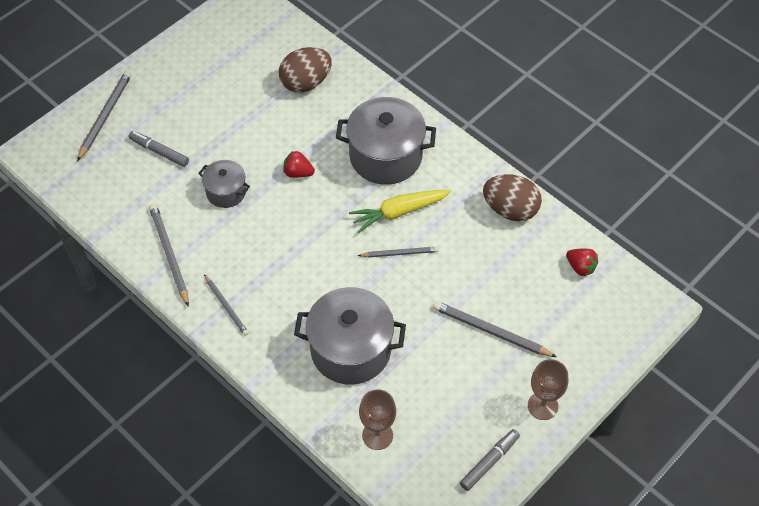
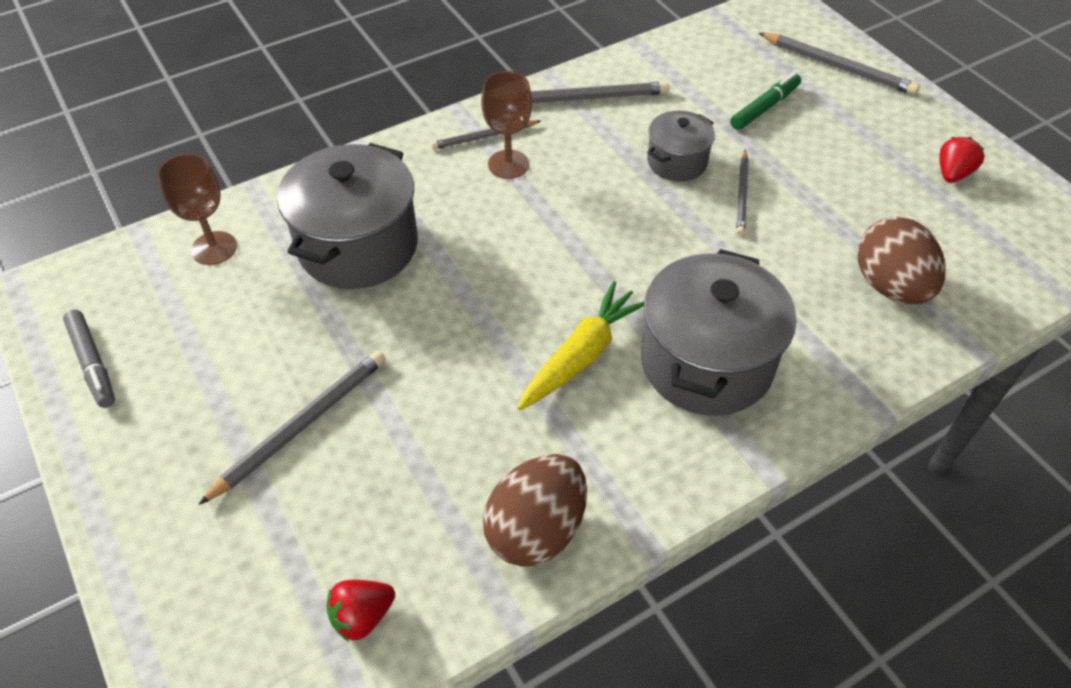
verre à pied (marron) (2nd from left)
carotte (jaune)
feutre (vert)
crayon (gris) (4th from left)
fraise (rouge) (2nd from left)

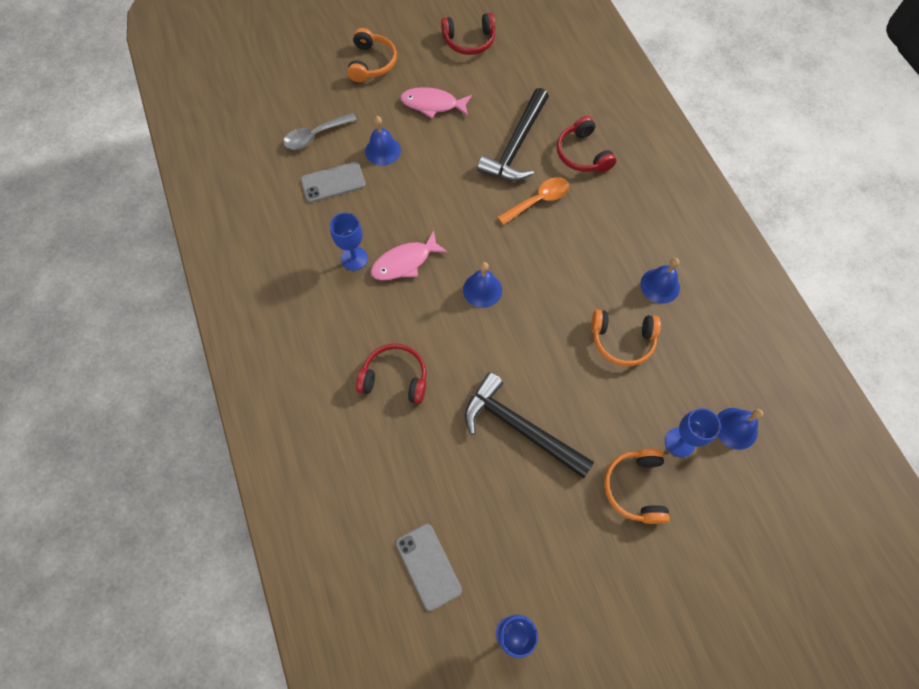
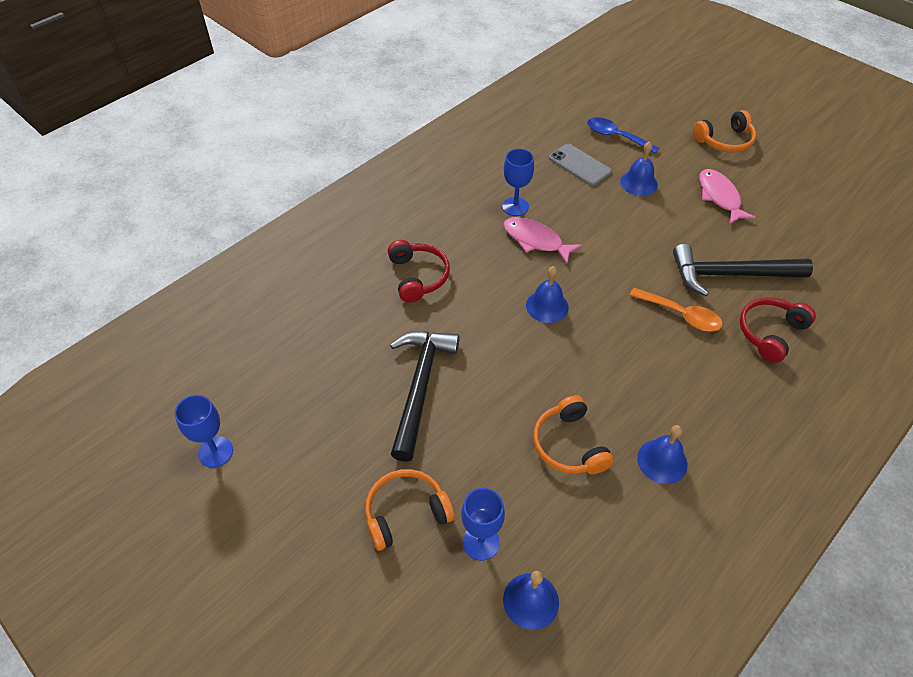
cuillère (bleu)
téléphone (gris) (2nd from left in the first image)
casque audio (rouge) (2nd from left in the first image)

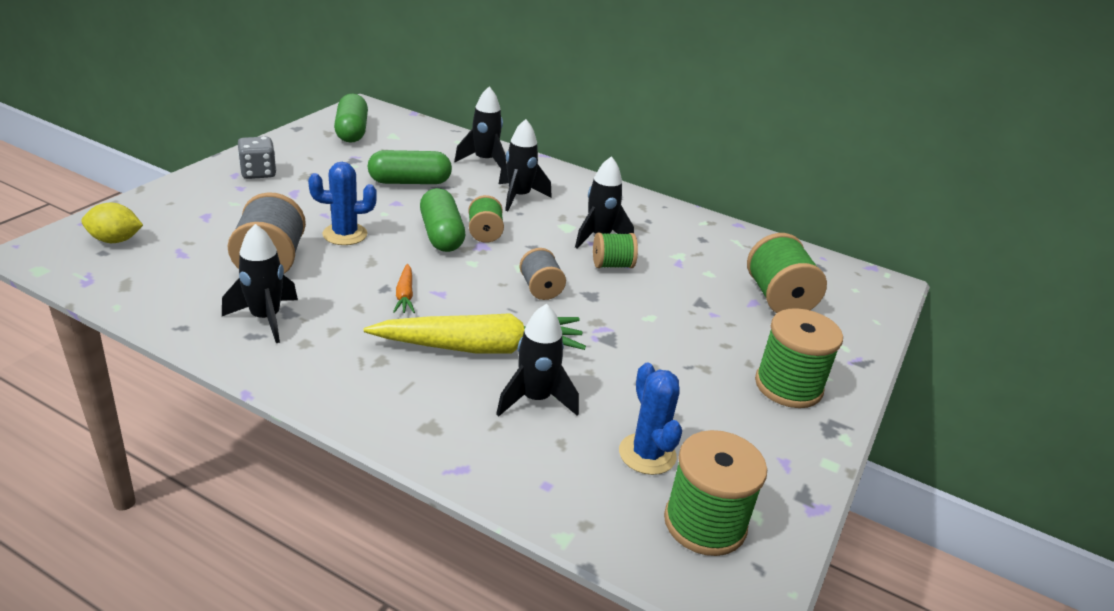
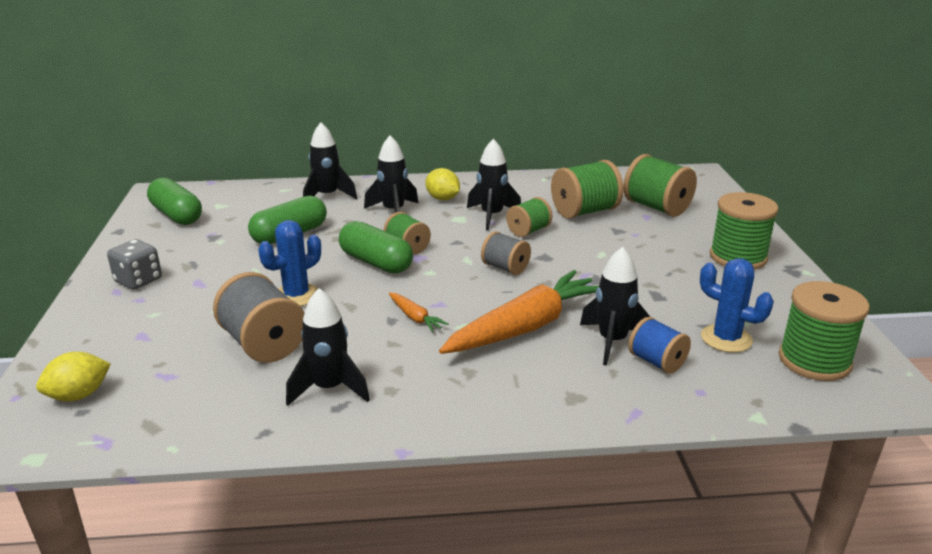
citron (jaune) (2nd from left)
carotte (orange) (2nd from left)
bobine (vert) (3rd from left)
bobine (bleu)

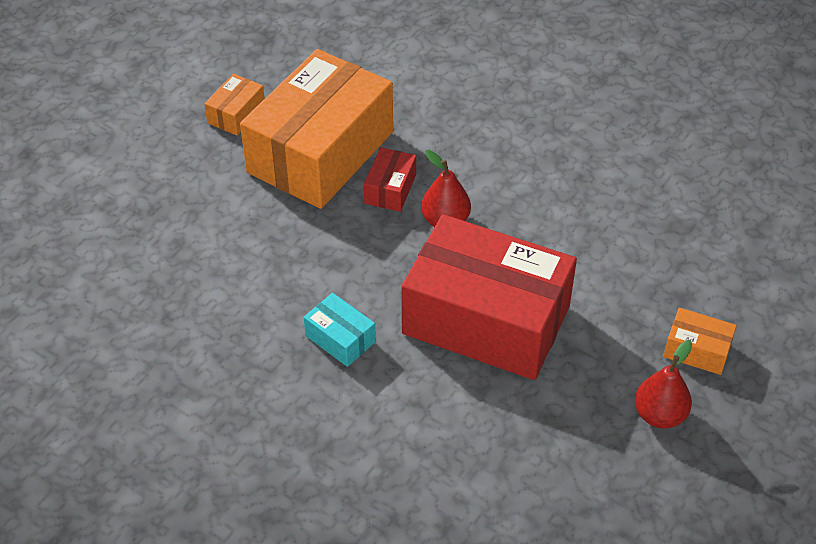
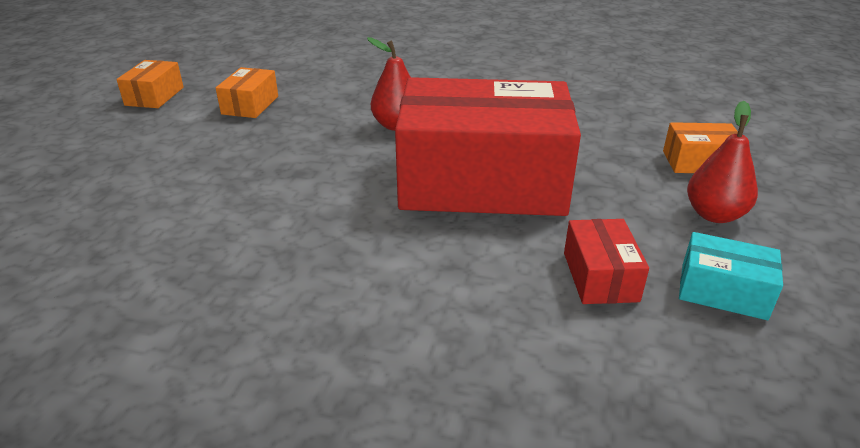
boîte (orange) (2nd from left)
boîte (rouge) (2nd from left)
boîte (turquoise)

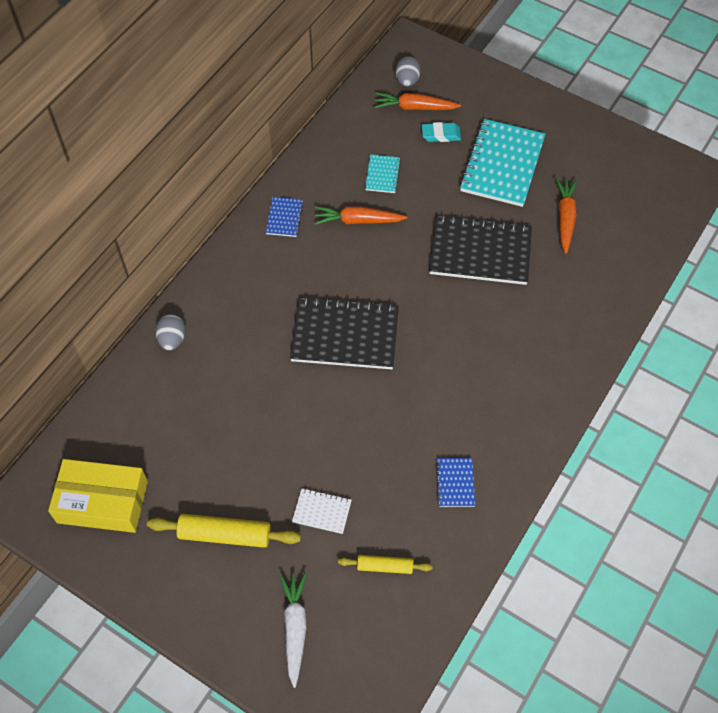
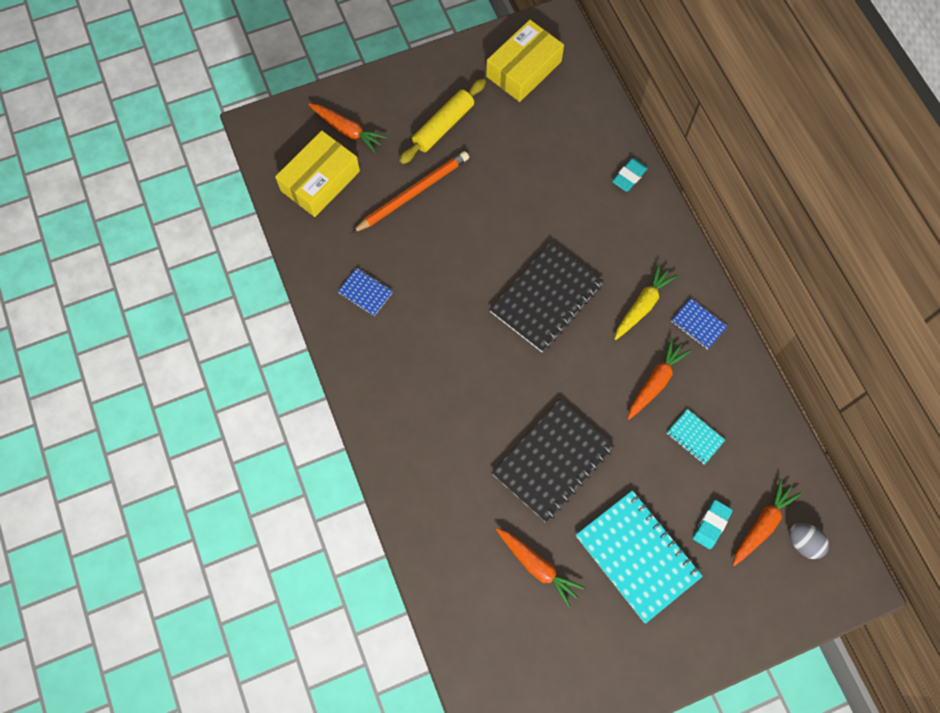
boîte (jaune) (1st from left)
carotte (orange) (1st from left)
crayon (orange)
gomme (turquoise) (1st from left)
carotte (jaune)
rouleau à pâtisserie (jaune) (2nd from left in the first image)

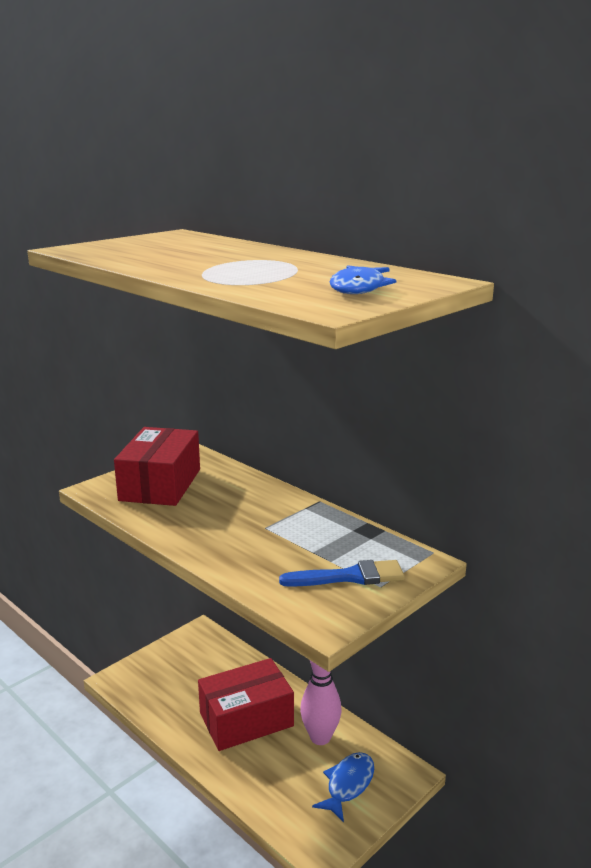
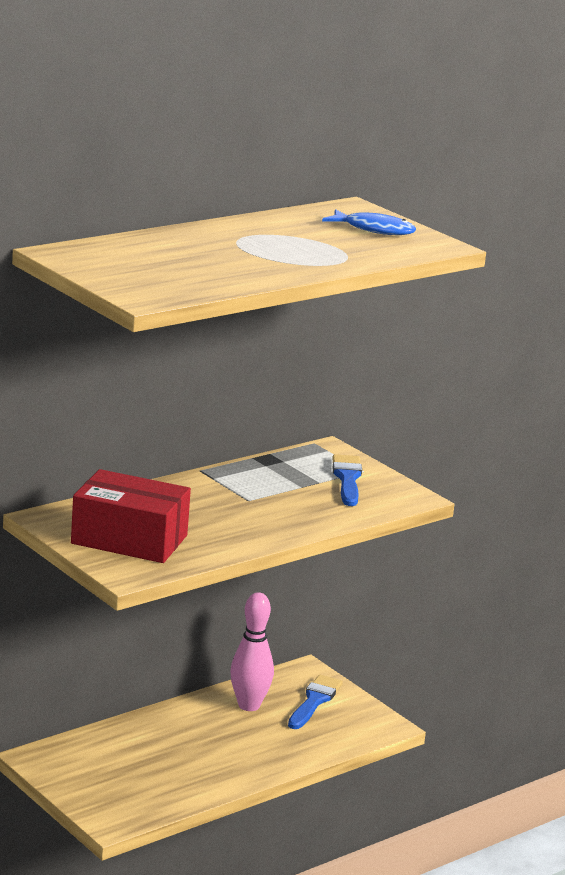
pinceau (bleu) (1st from left)
boîte (rouge) (2nd from left in the first image)

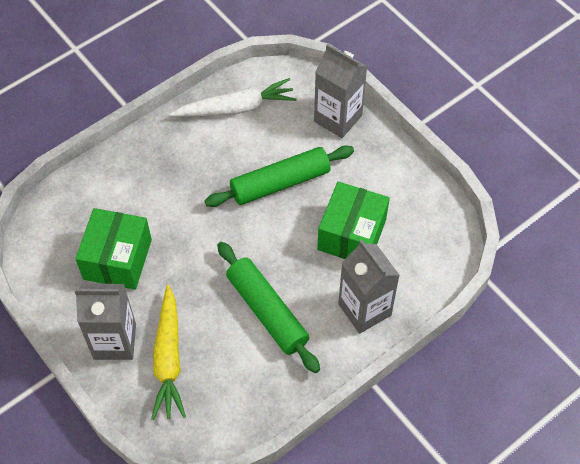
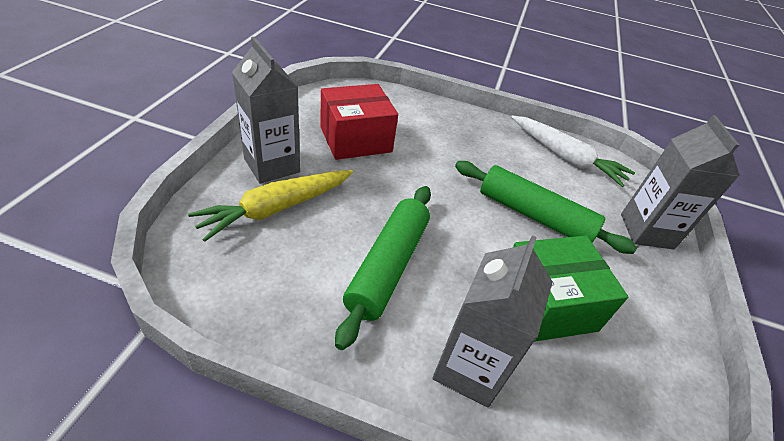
boîte (rouge)

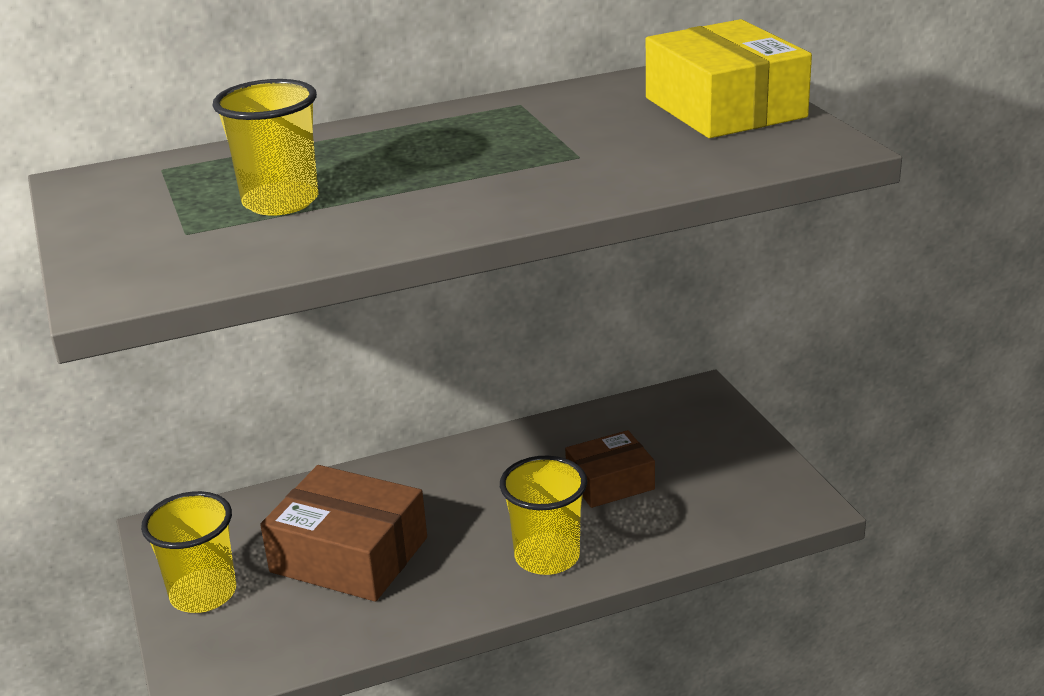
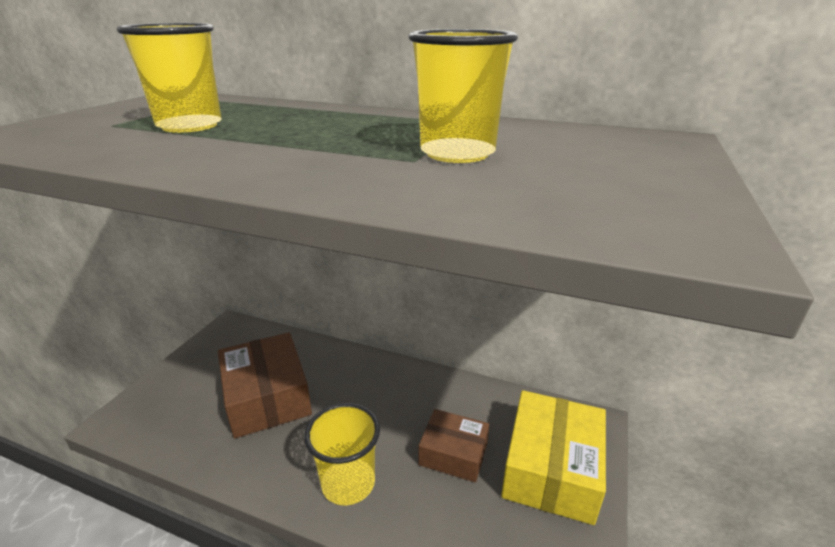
gobelet (jaune) (3rd from left)
boîte (jaune)

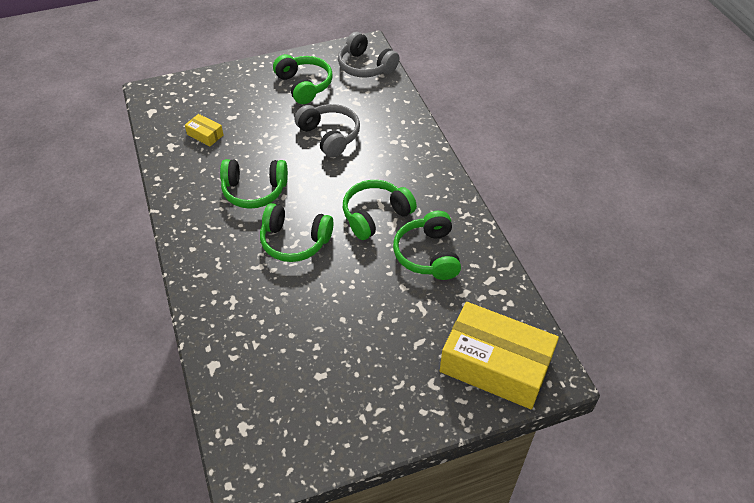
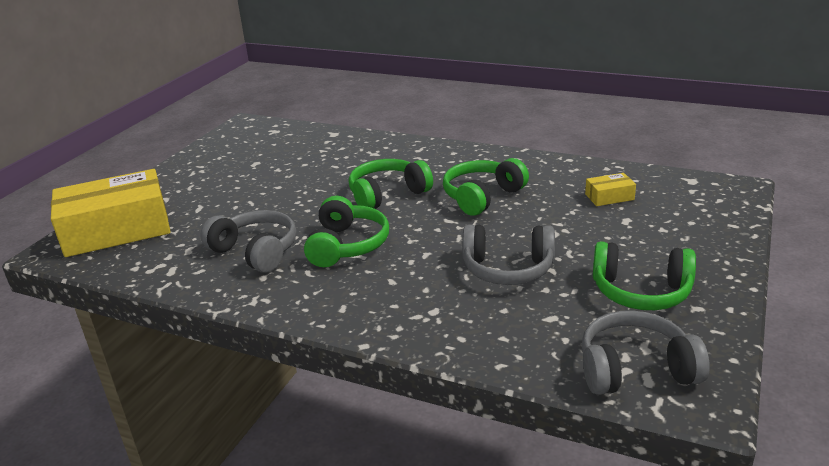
casque audio (gris) (1st from left)

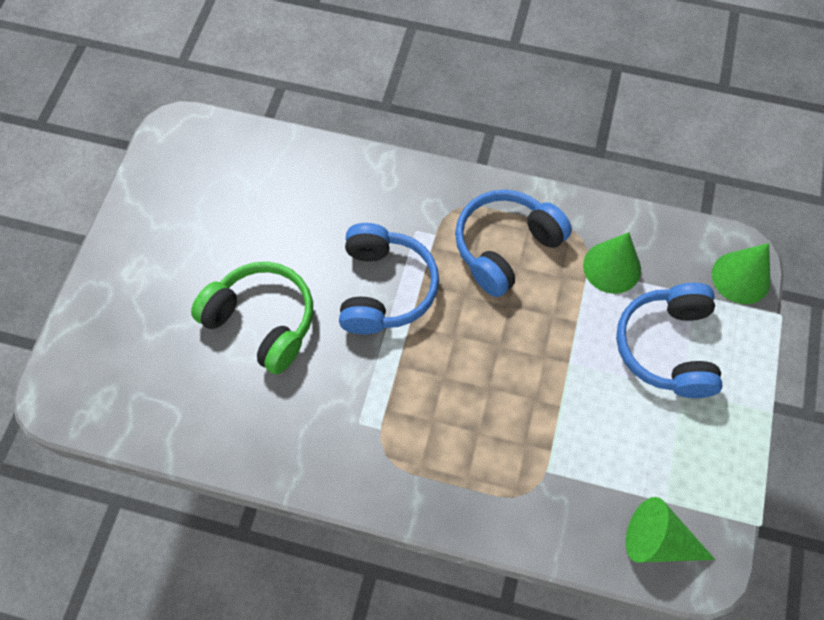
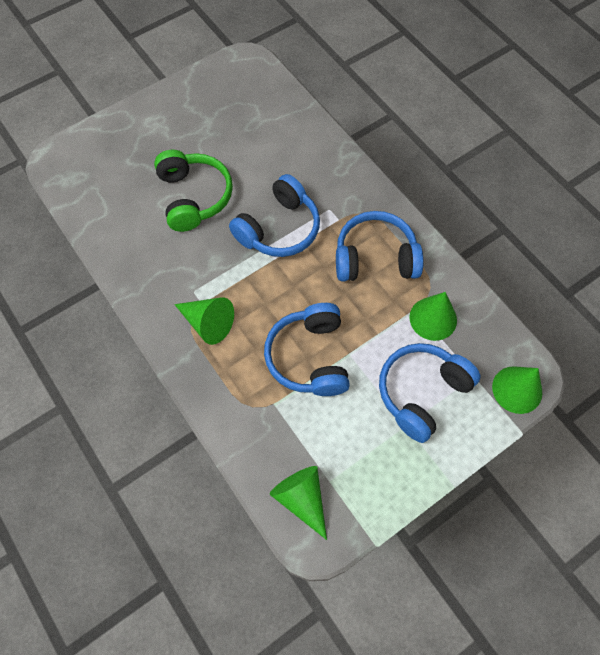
cône (vert) (1st from left)
casque audio (bleu) (2nd from left)

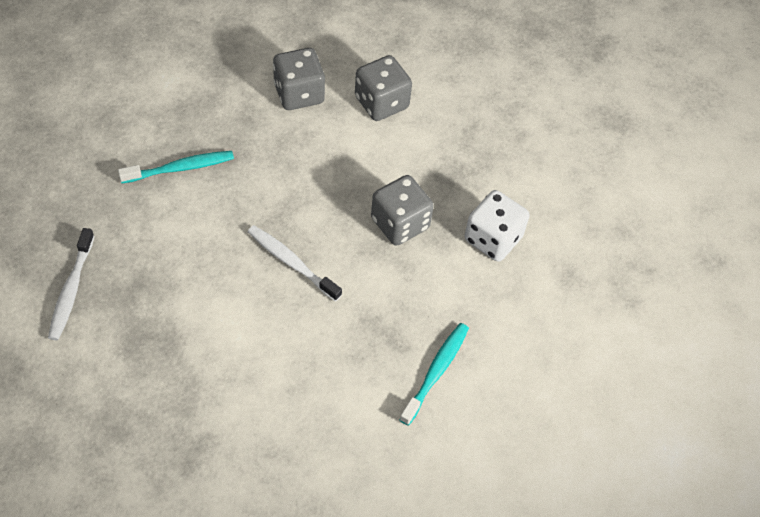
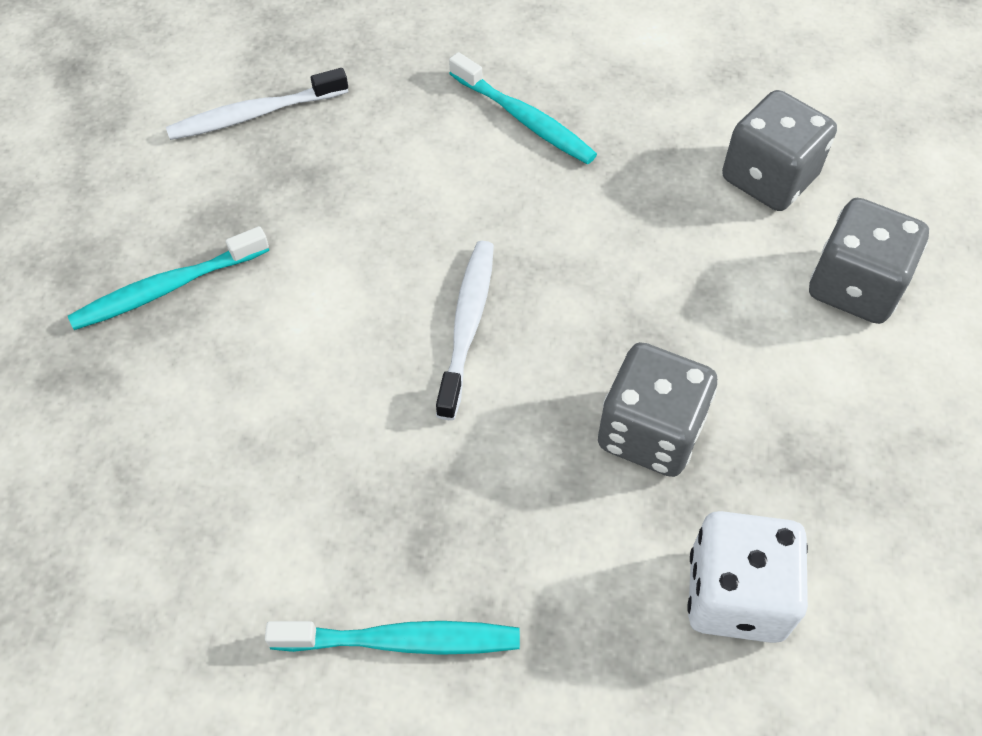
brosse à dents (turquoise) (1st from left)

